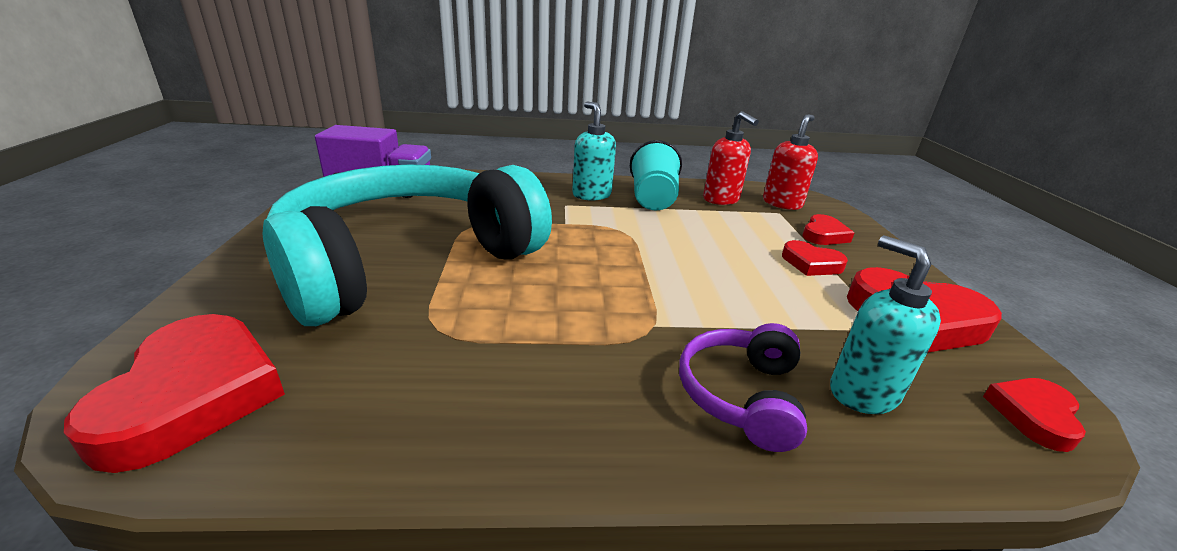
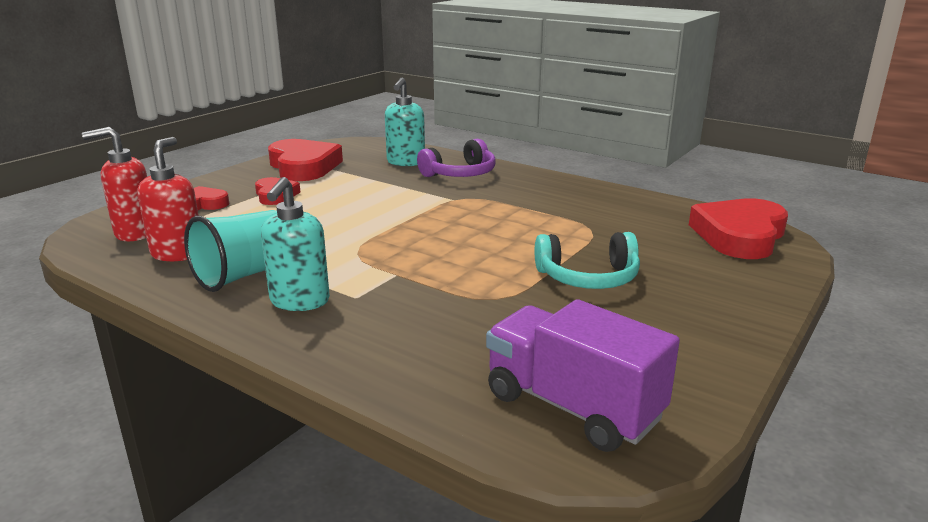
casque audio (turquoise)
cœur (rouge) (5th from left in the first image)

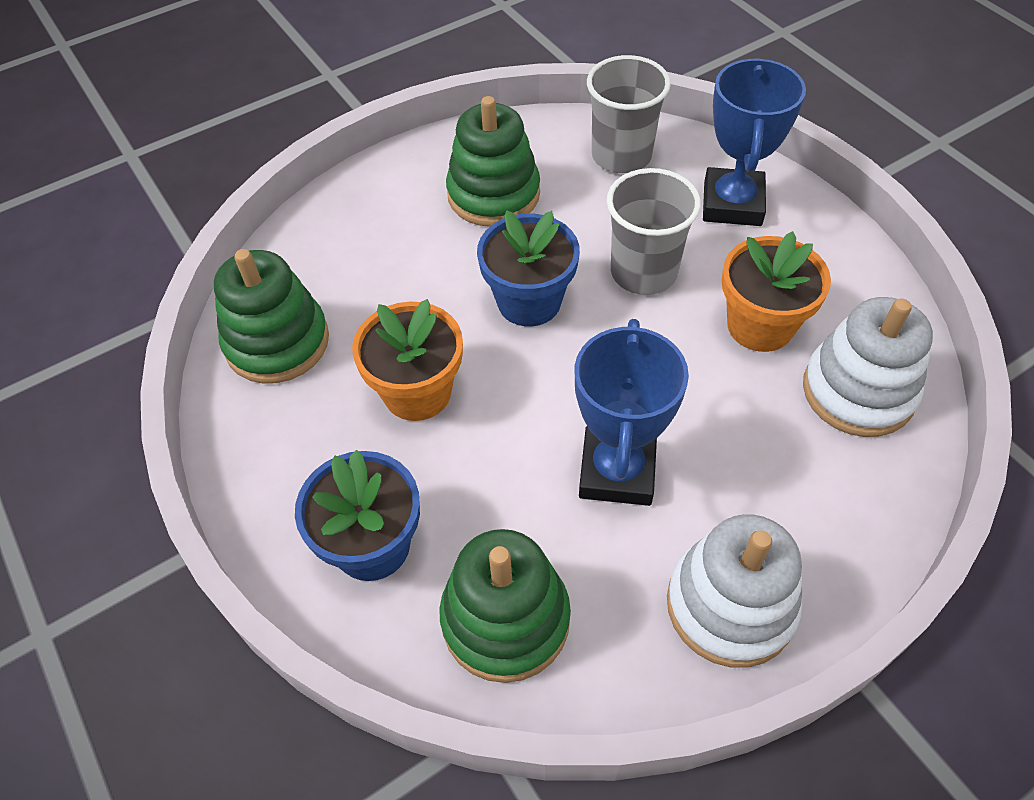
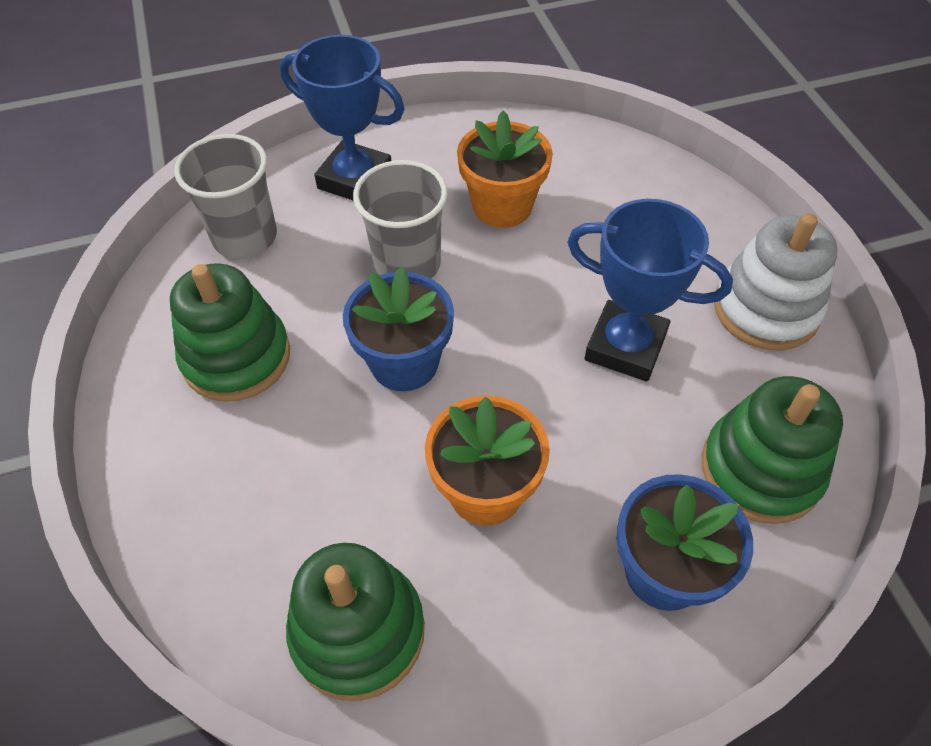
jouet à empiler (blanc) (2nd from left in the first image)

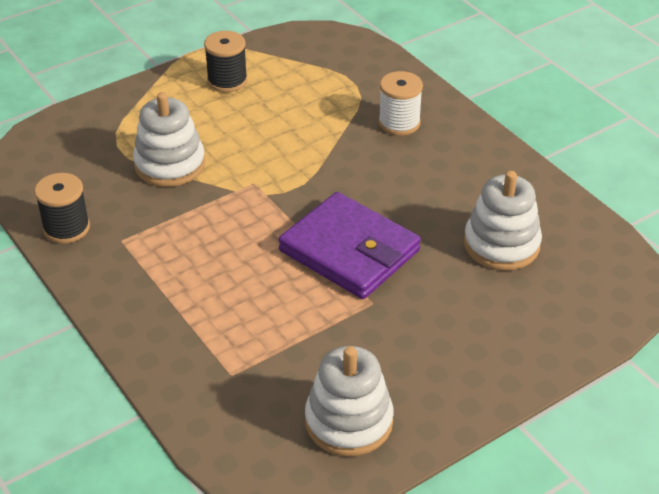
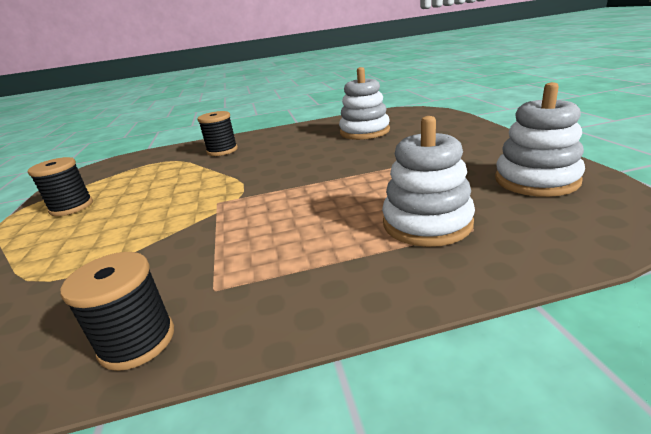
bobine (noir) (3rd from left)
jouet à empiler (blanc) (2nd from left)
portefeuille (violet)

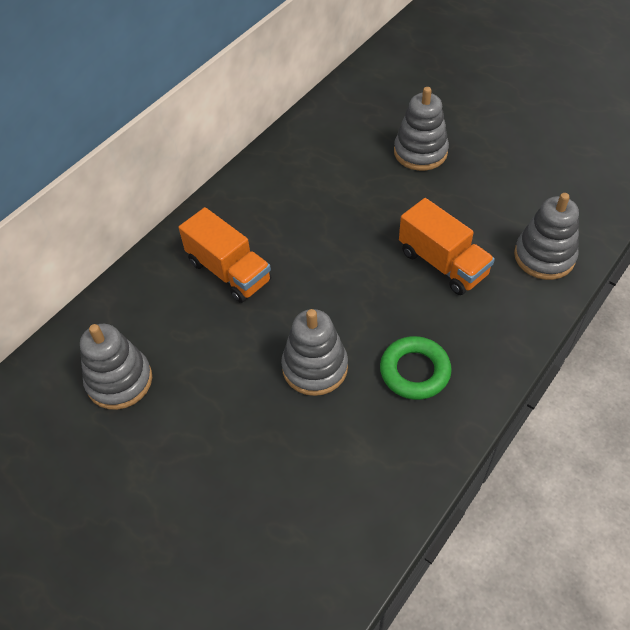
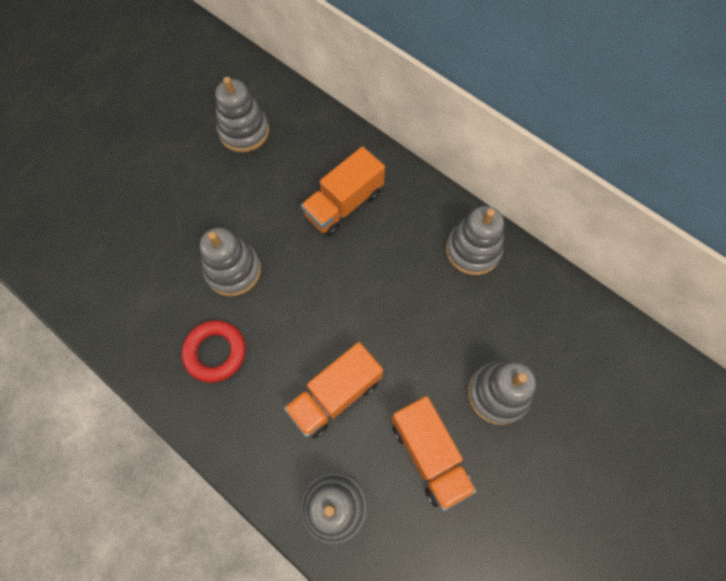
anneau (rouge)
camion (orange) (3rd from left)
jouet à empiler (gris) (4th from left)

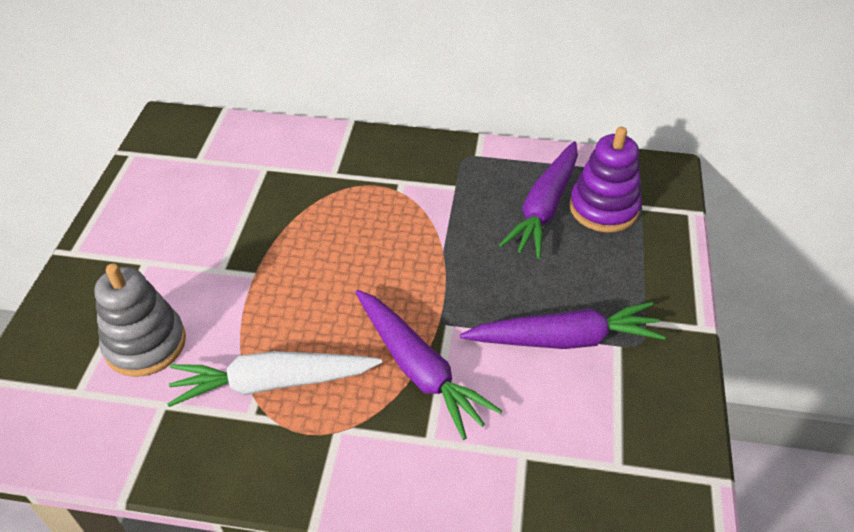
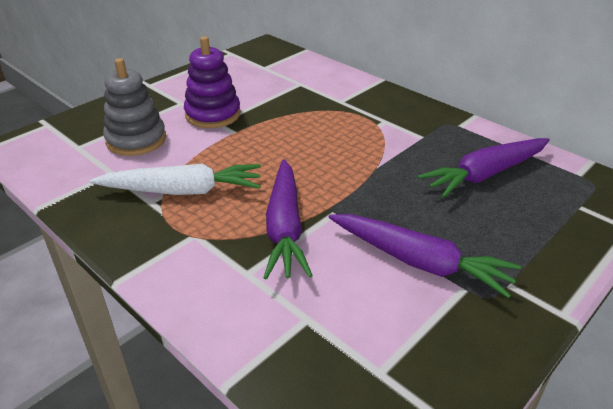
carotte (blanc)
jouet à empiler (violet)

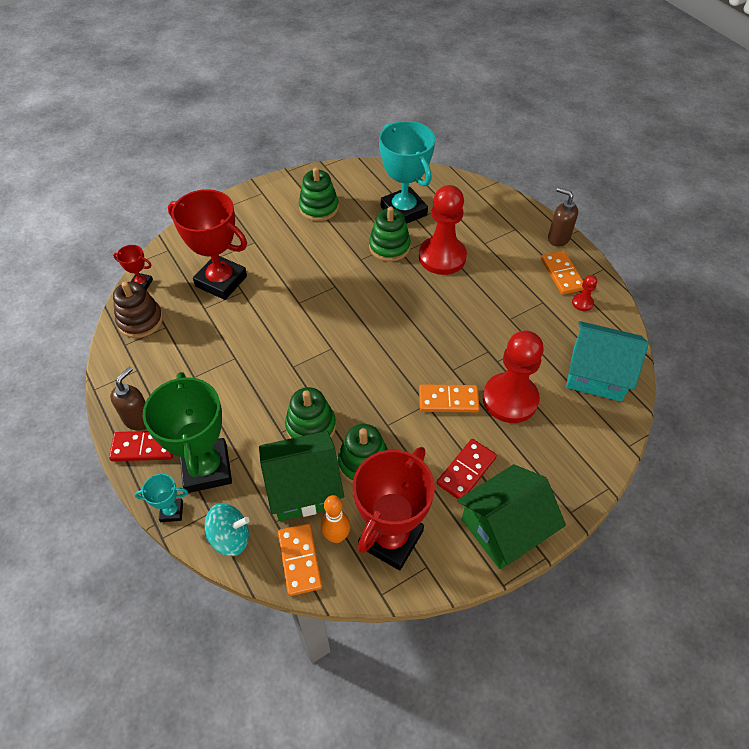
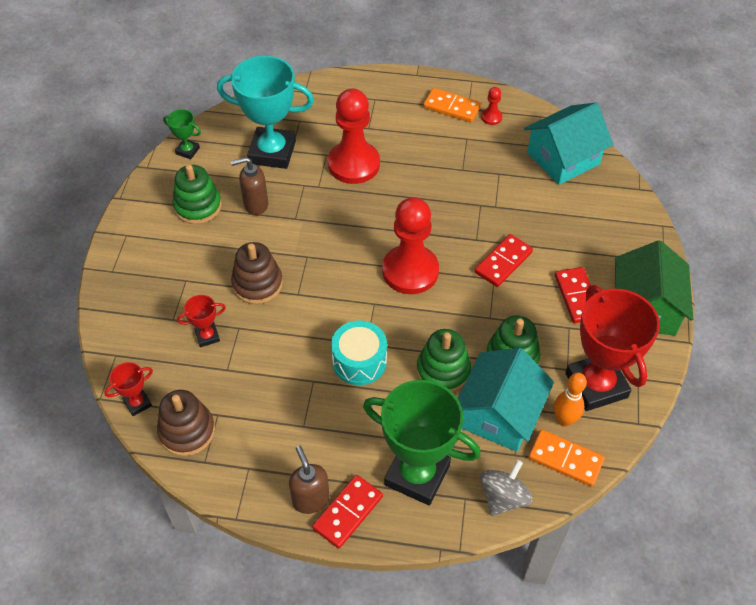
trophée (vert) (1st from left)
trophée (rouge) (2nd from left)
distributeur de savon (marron) (1st from left)
jouet à empiler (marron) (2nd from left)
tambour (turquoise)
pion (rouge) (2nd from left)
maison (turquoise) (1st from left)
domino (rouge) (2nd from left)
toupie (gris)
trophée (turquoise) (1st from left in the first image)
jouet à empiler (vert) (4th from left in the first image)

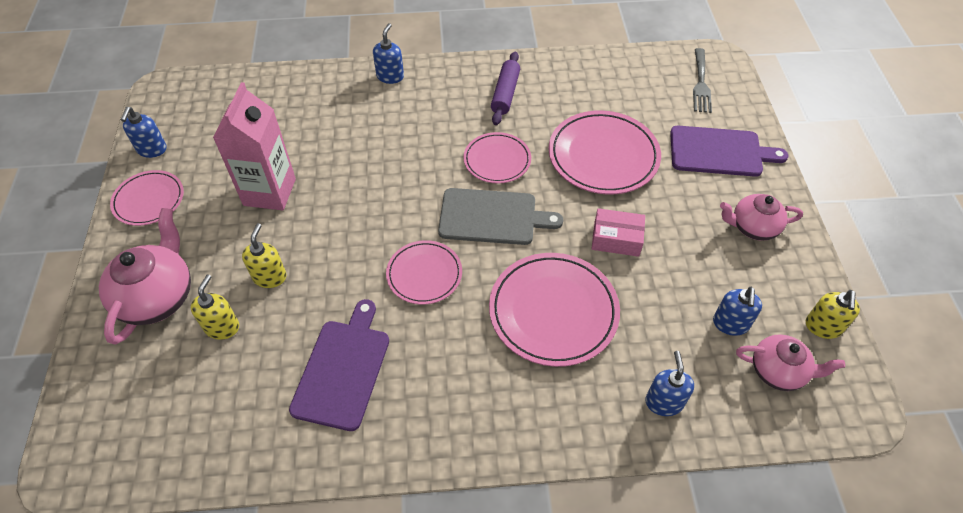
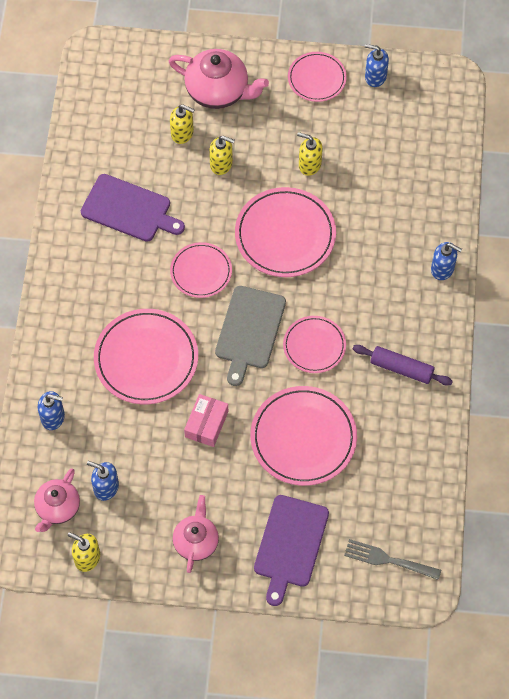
assiette (rose) (3rd from left)
distributeur de savon (jaune) (4th from left)

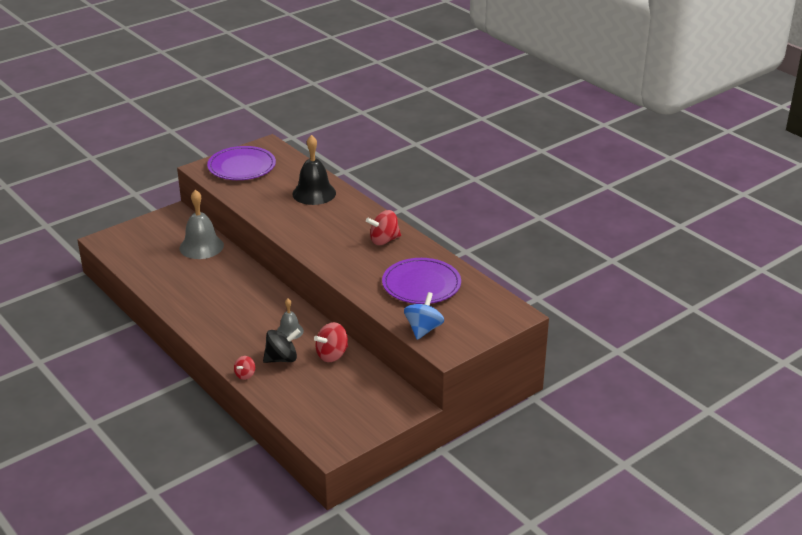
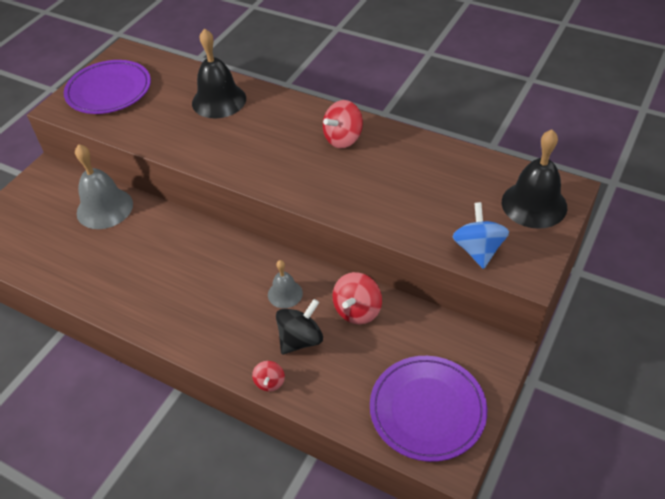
assiette (violet) (2nd from left)
cloche (noir) (2nd from left)

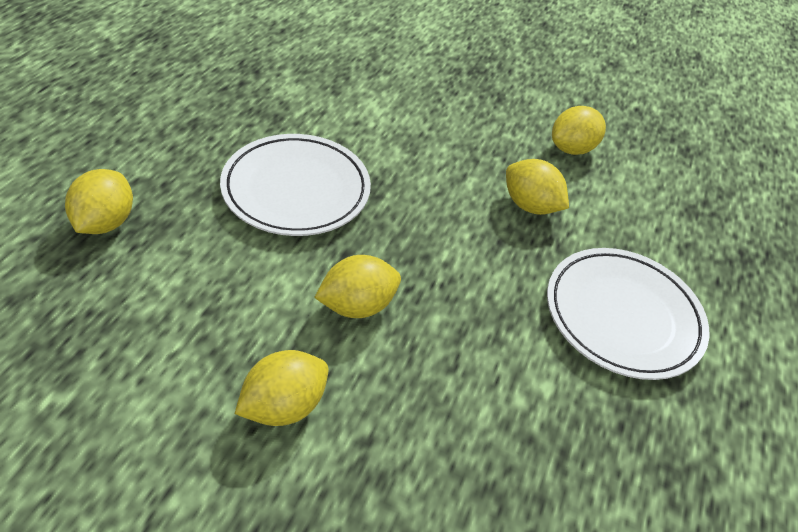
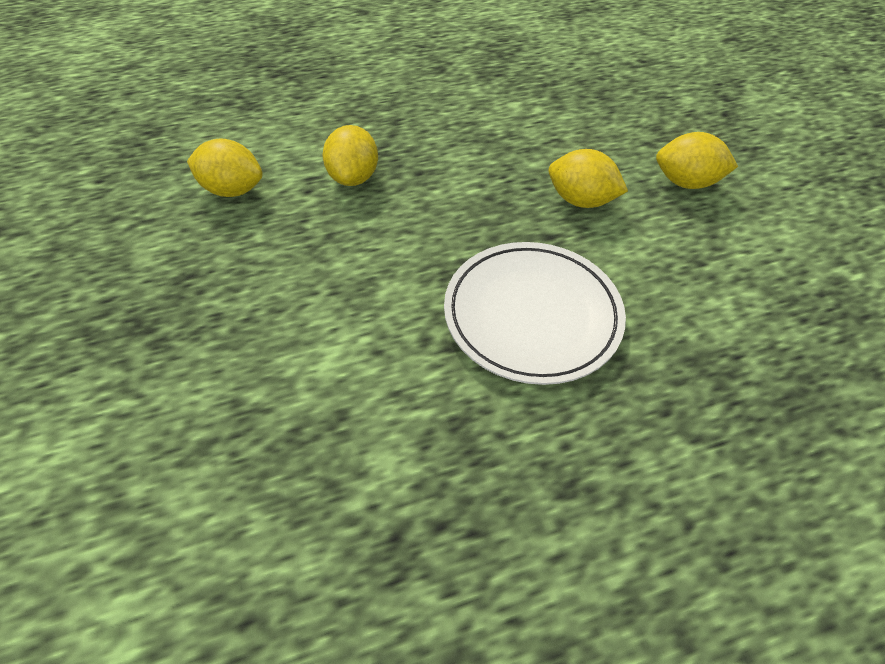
citron (jaune) (1st from left in the first image)
assiette (blanc) (2nd from left in the first image)

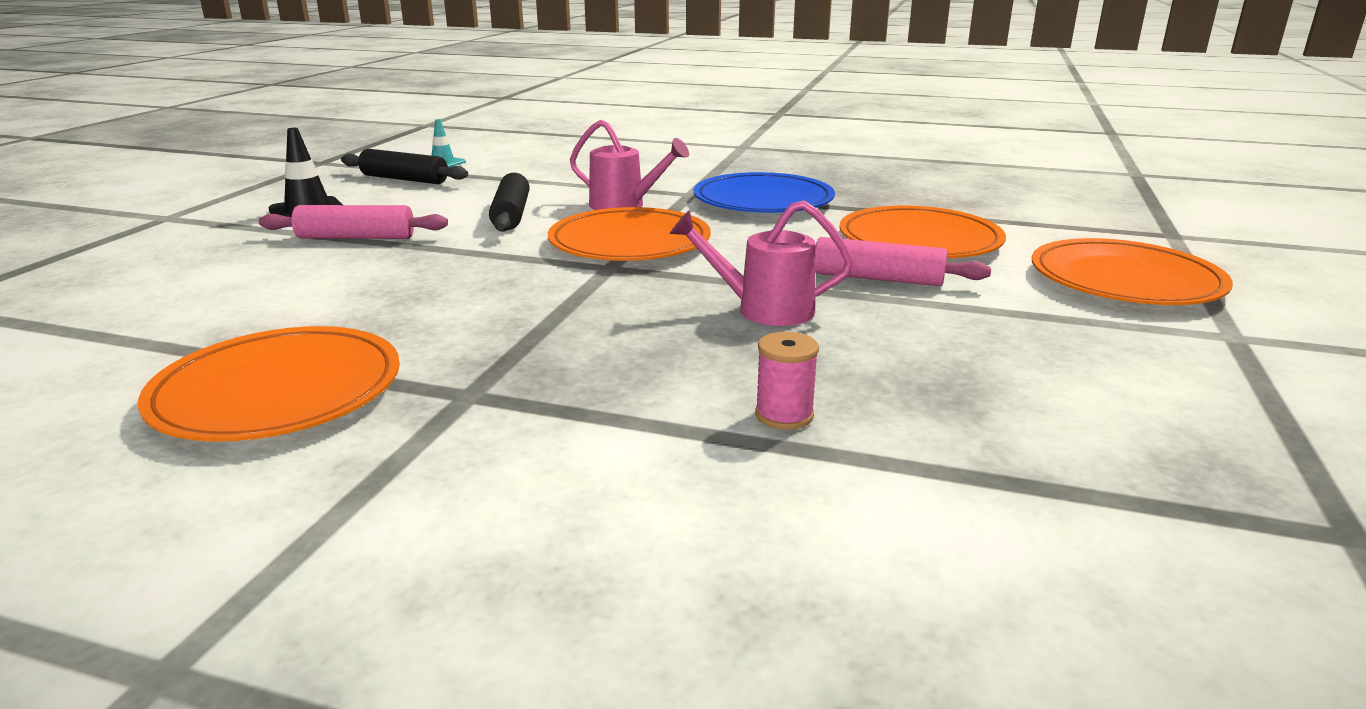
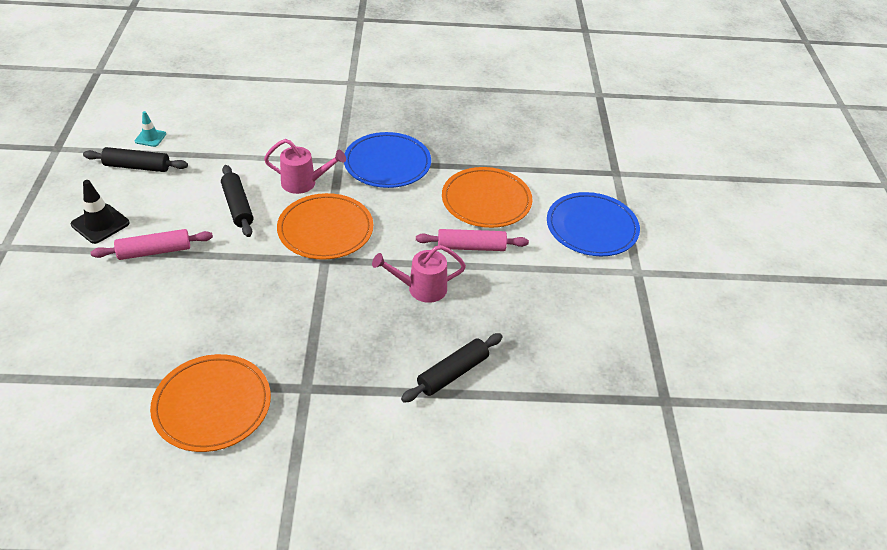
rouleau à pâtisserie (noir) (3rd from left)
assiette (bleu) (2nd from left)

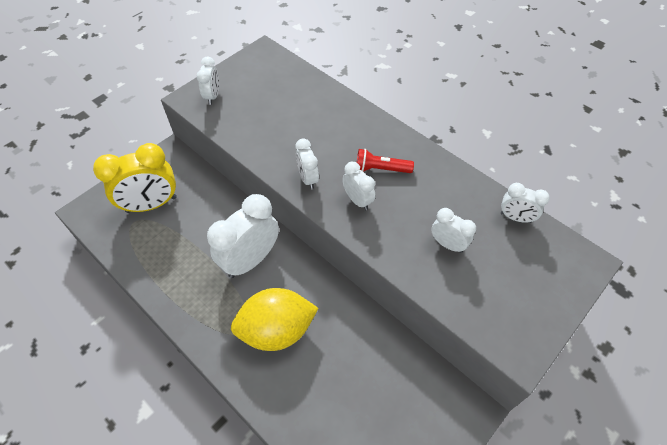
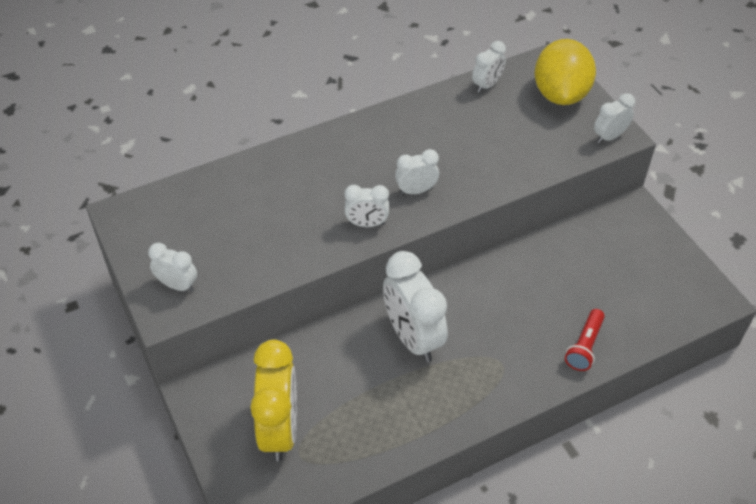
citron (jaune)
lampe de poche (rouge)
réveil (blanc) (6th from left)

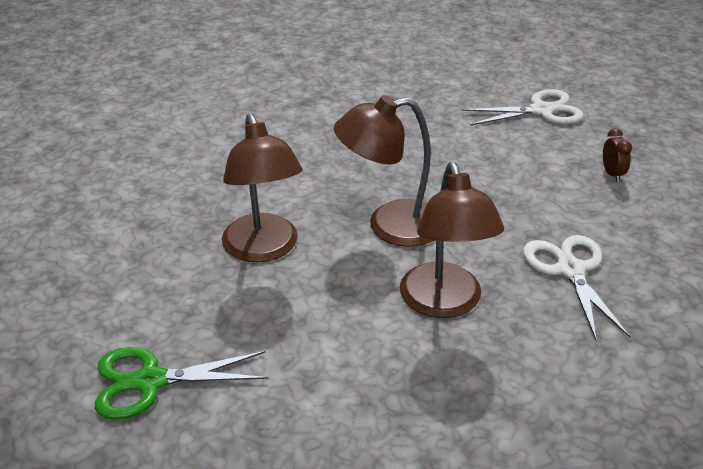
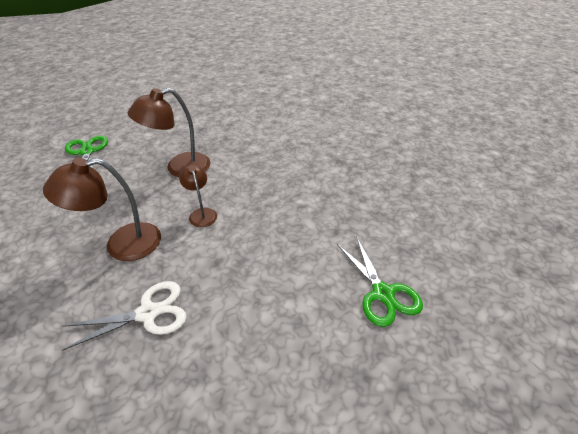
lampe (marron) (3rd from left)
ciseaux (vert) (2nd from left)
réveil (marron)

